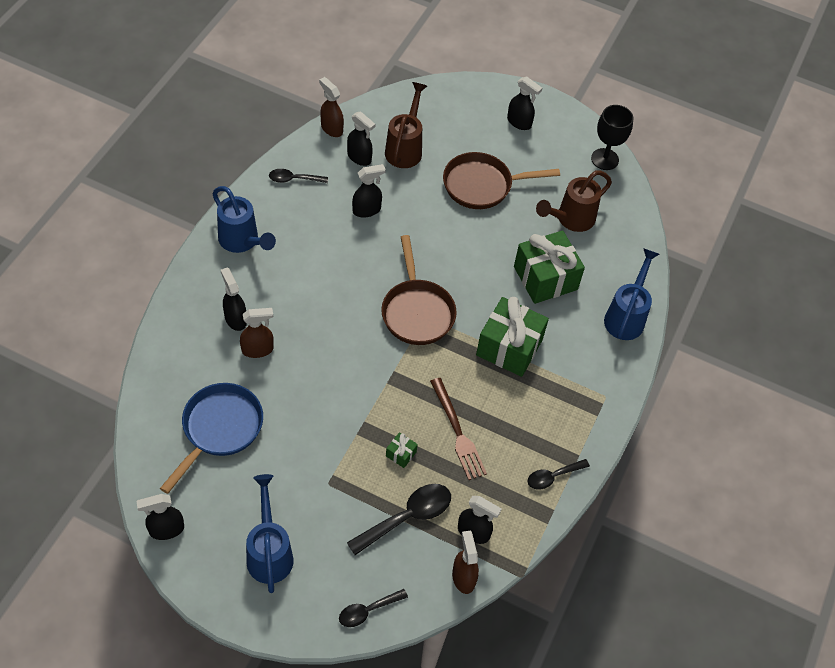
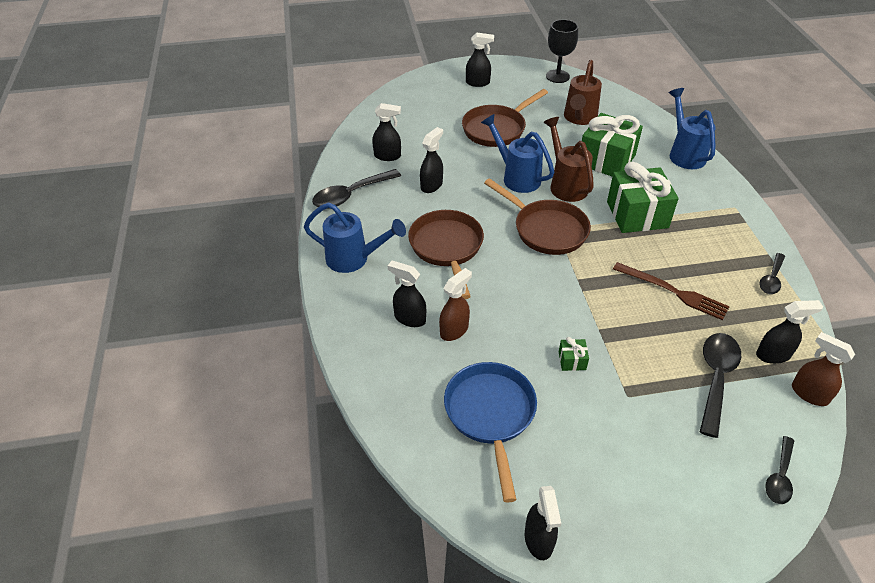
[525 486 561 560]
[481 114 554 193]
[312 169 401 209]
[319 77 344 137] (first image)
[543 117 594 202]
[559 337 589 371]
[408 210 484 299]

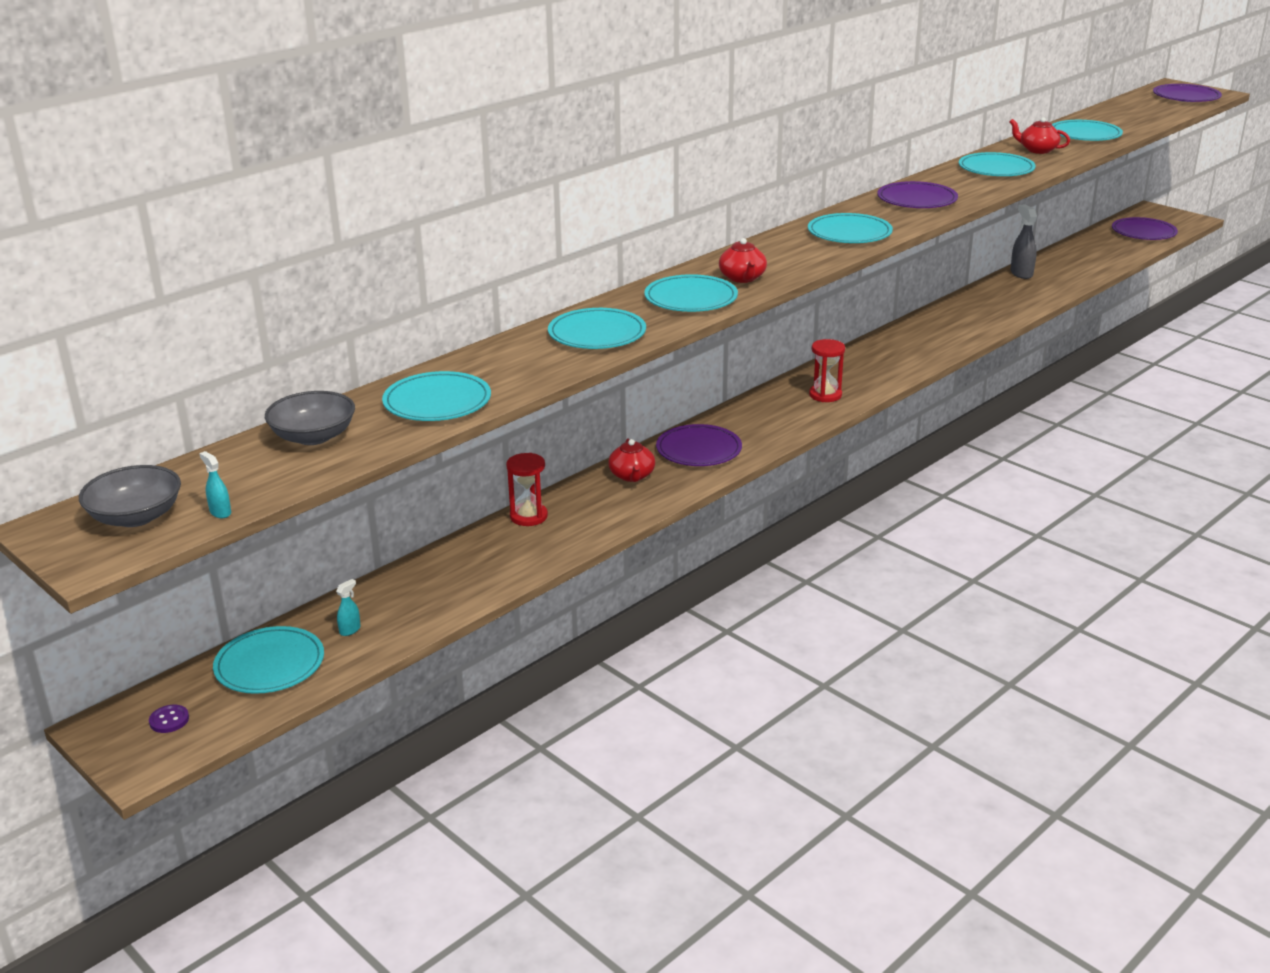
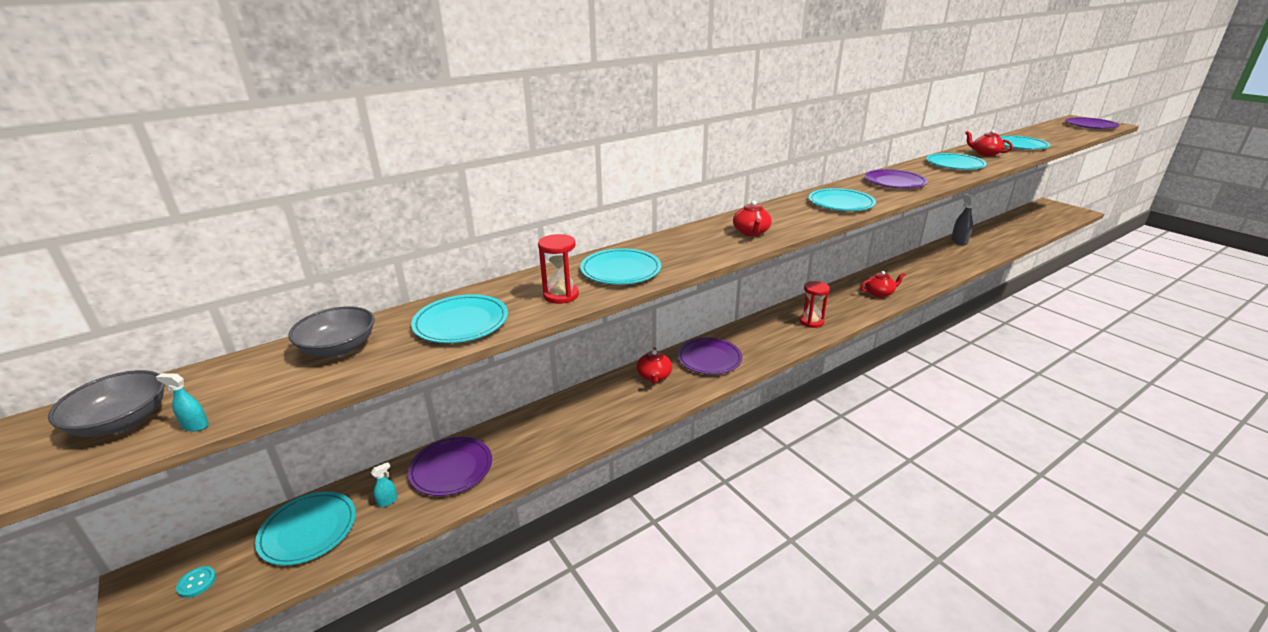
[176 566 216 598]
[156 373 209 432]
[538 234 579 304]
[644 274 738 312] (first image)
[408 437 492 496]
[860 271 906 297]

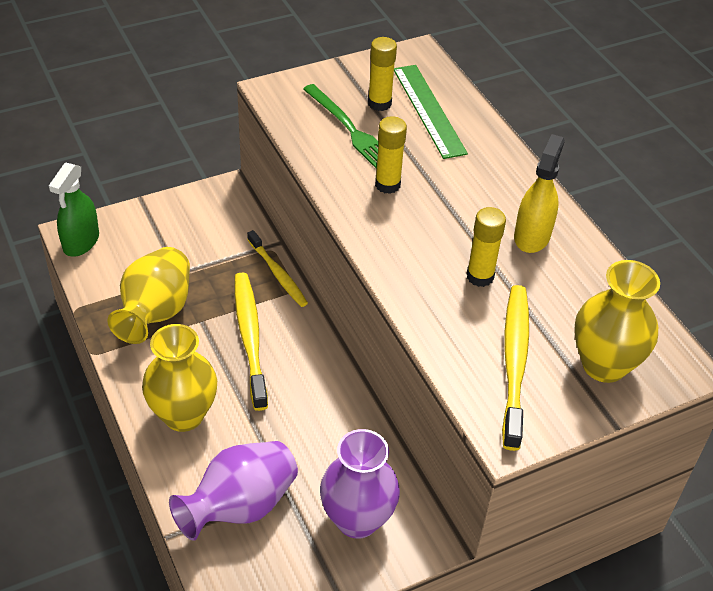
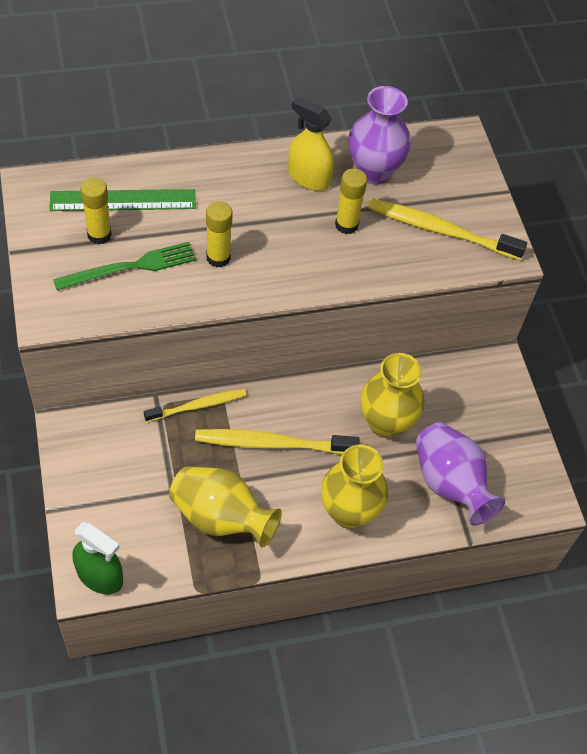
[348 86 411 184]
[361 353 424 438]

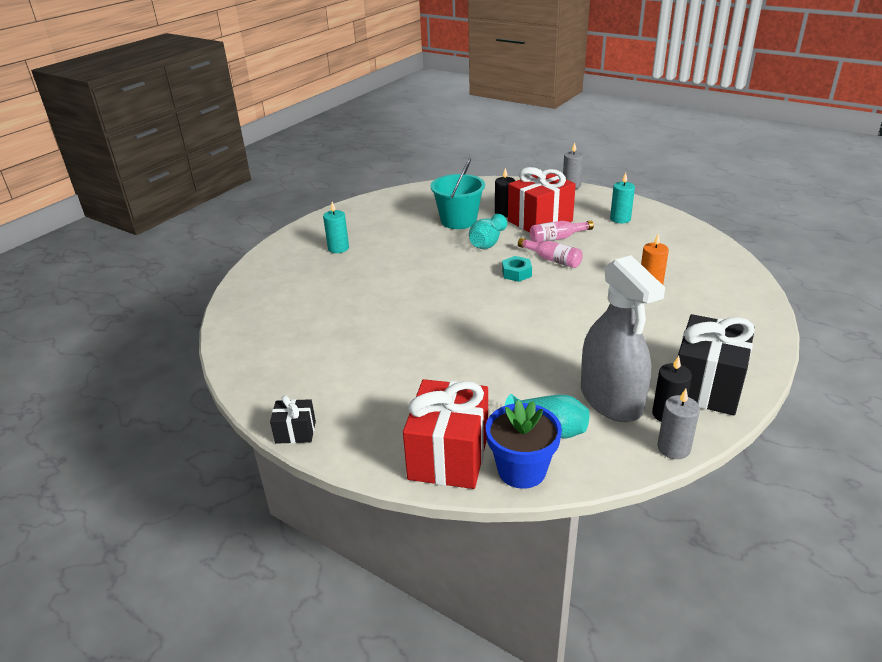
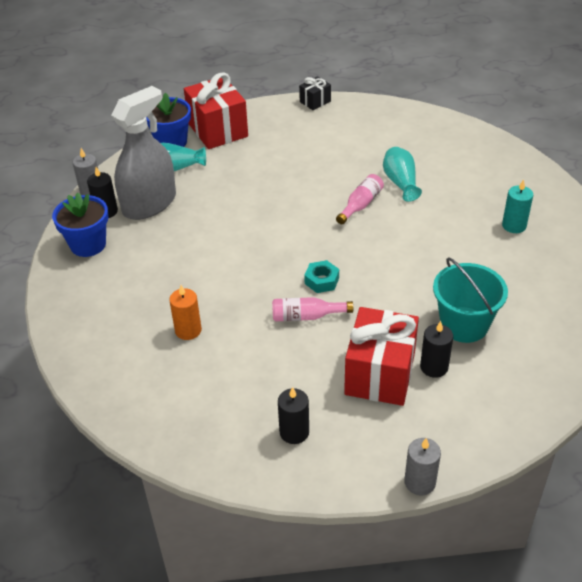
[383 147 422 202]
[336 174 384 224]
[111 86 176 220]
[278 387 309 444]
[52 193 109 257]

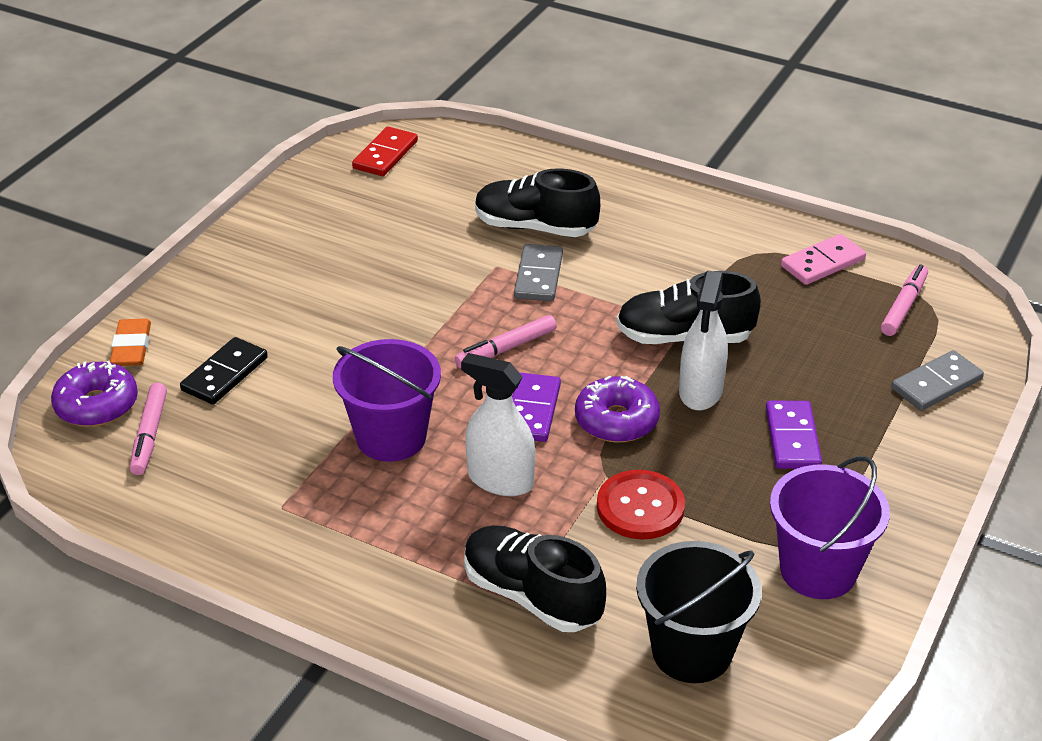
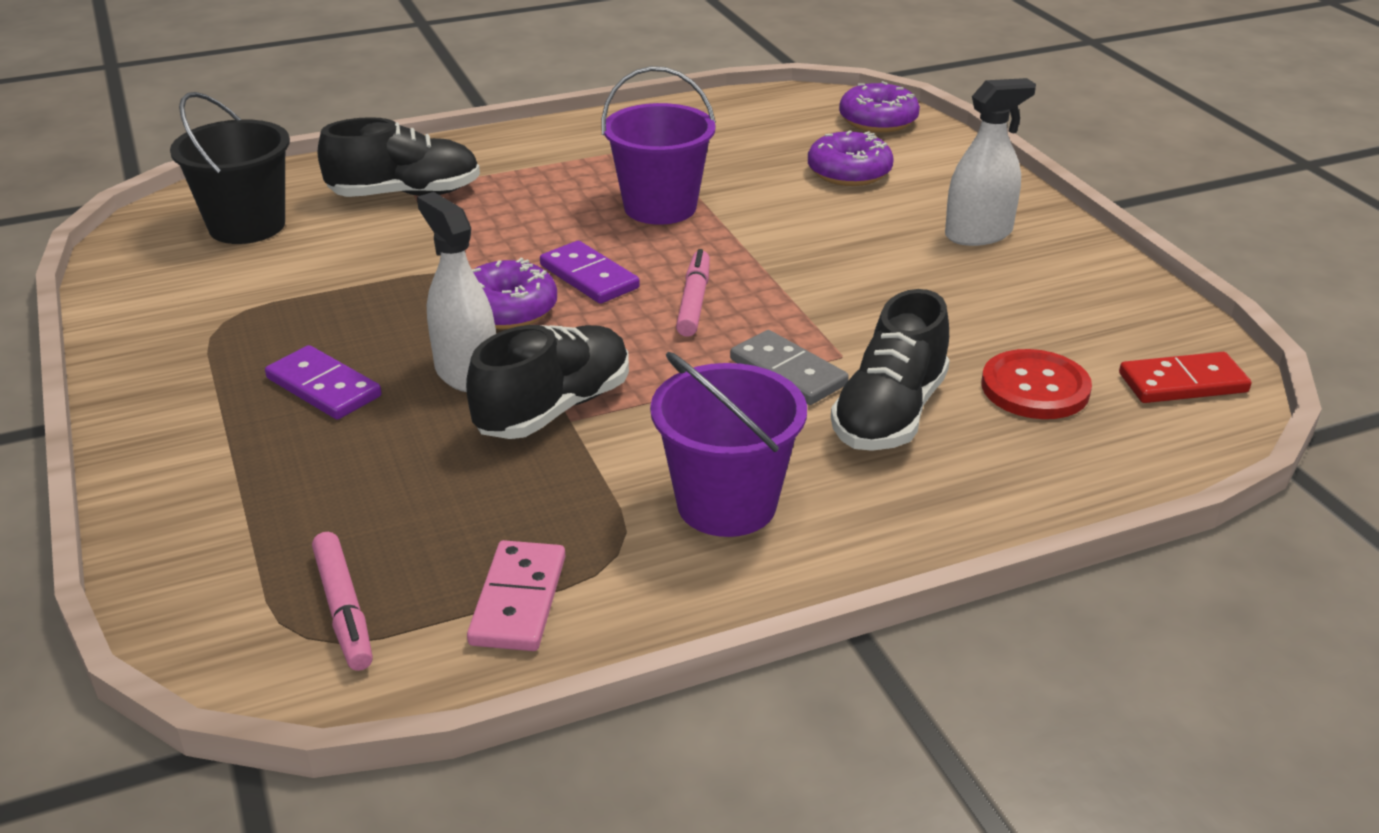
[110 319 151 366] (first image)
[130 383 167 475] (first image)
[808 130 894 186]
[1119 352 1251 403]
[945 78 1036 246]
[831 289 950 451]
[982 349 1092 419]
[650 352 807 537]
[891 350 984 411] (first image)

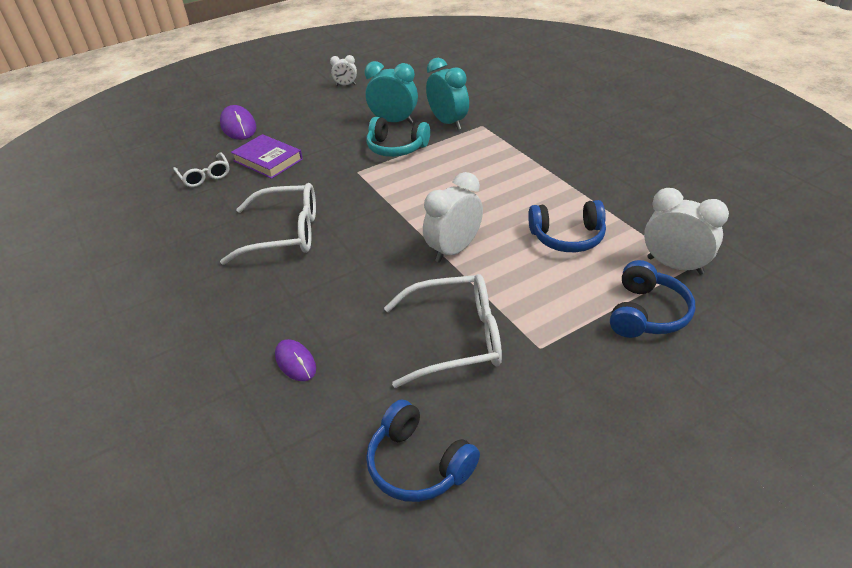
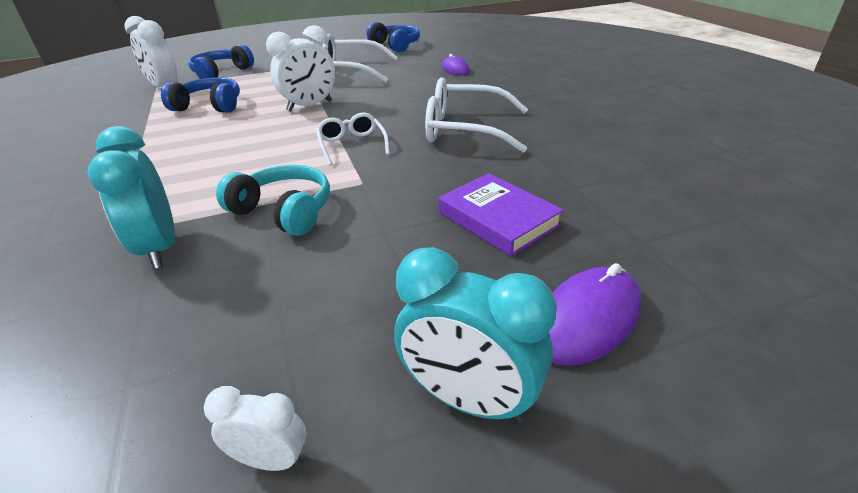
[316 113 390 165]
[549 263 641 366]
[394 247 557 423]

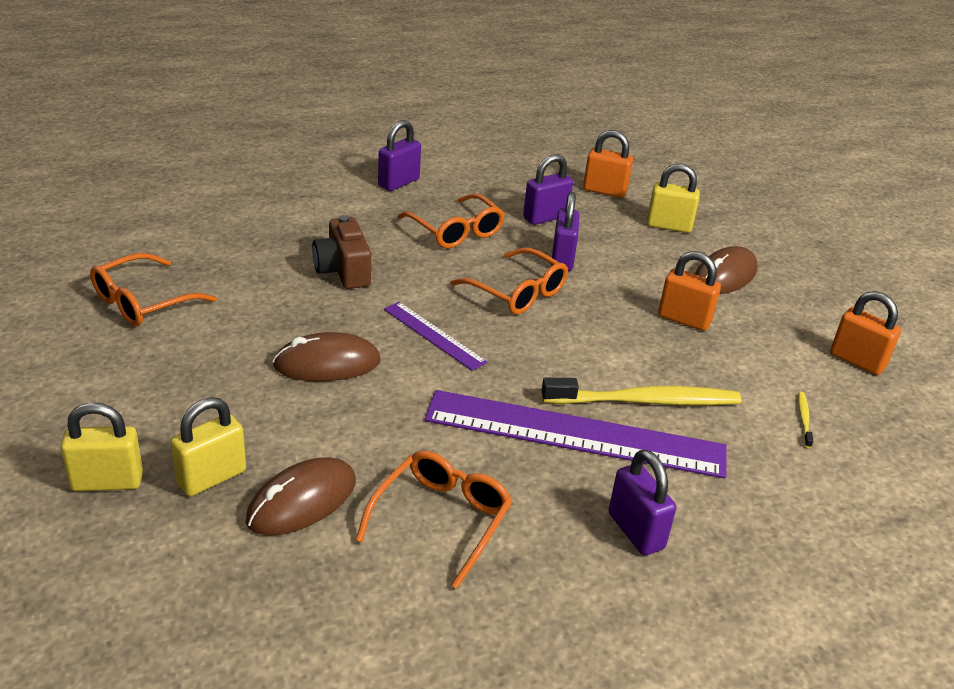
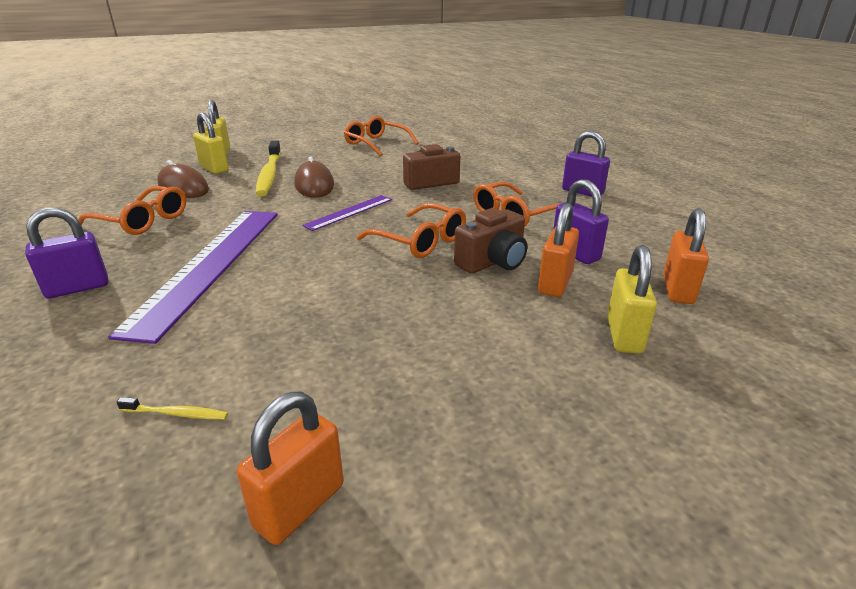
[356 203 466 258]
[256 141 281 196]
[454 208 527 274]
[538 203 579 297]
[695 246 758 294] (first image)

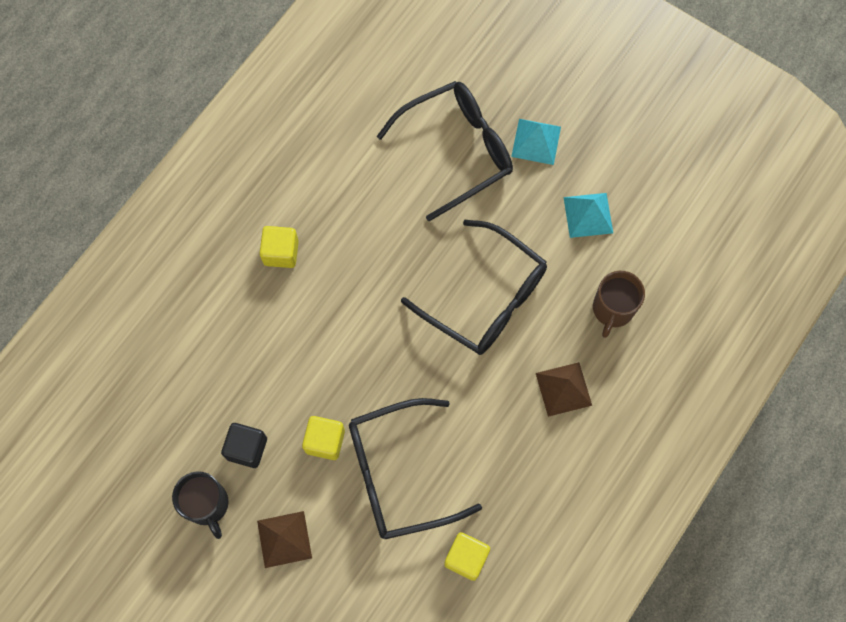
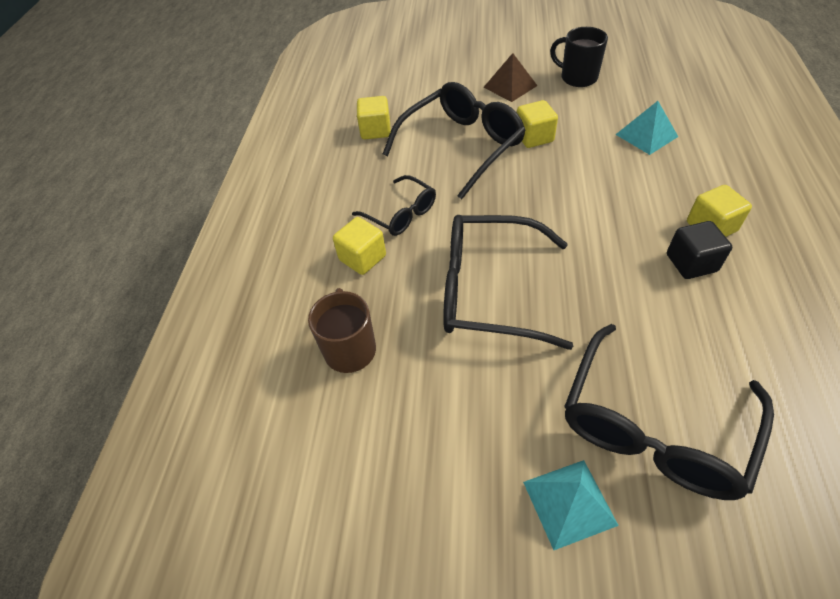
[667 221 732 279]
[333 217 386 275]
[615 101 678 155]
[352 175 436 236]

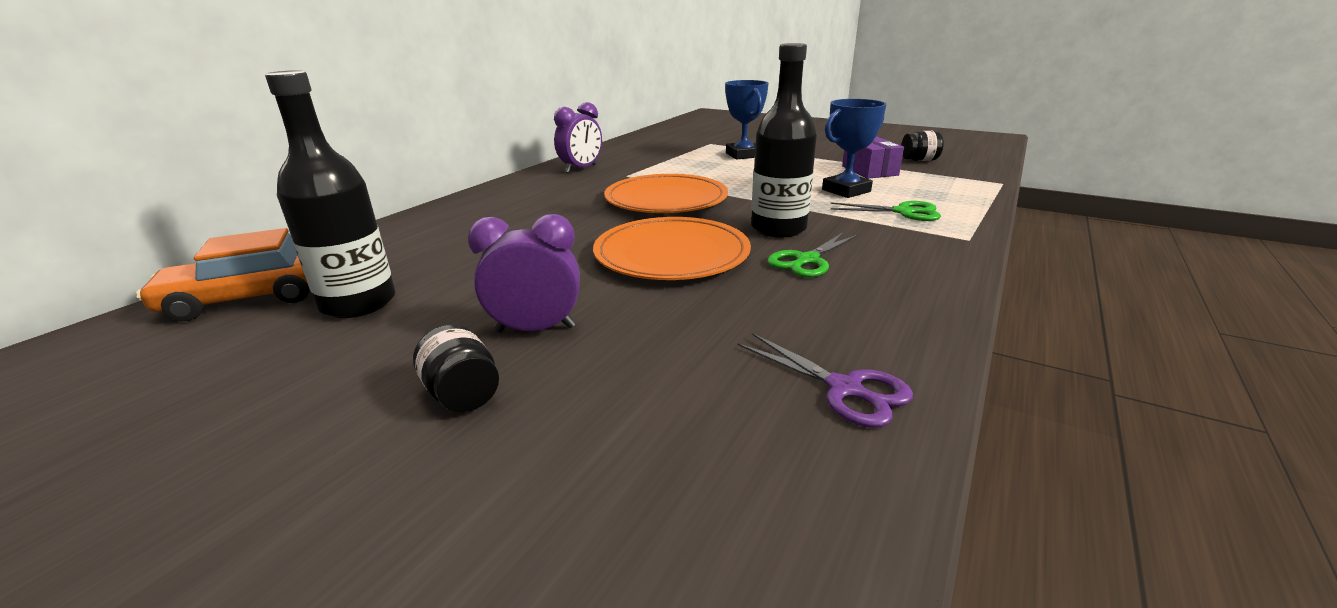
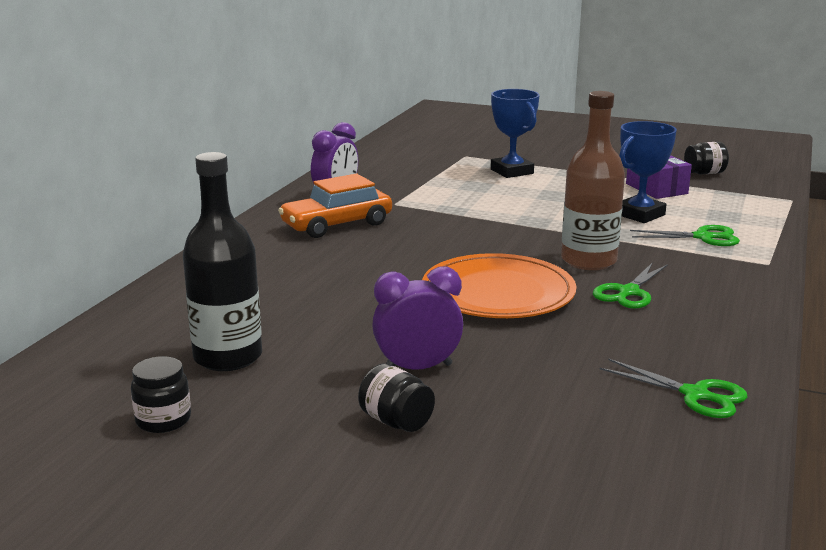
[278 174 392 238]
[604 174 728 213] (first image)
[600 358 747 418]
[561 91 625 270]
[131 356 191 433]

